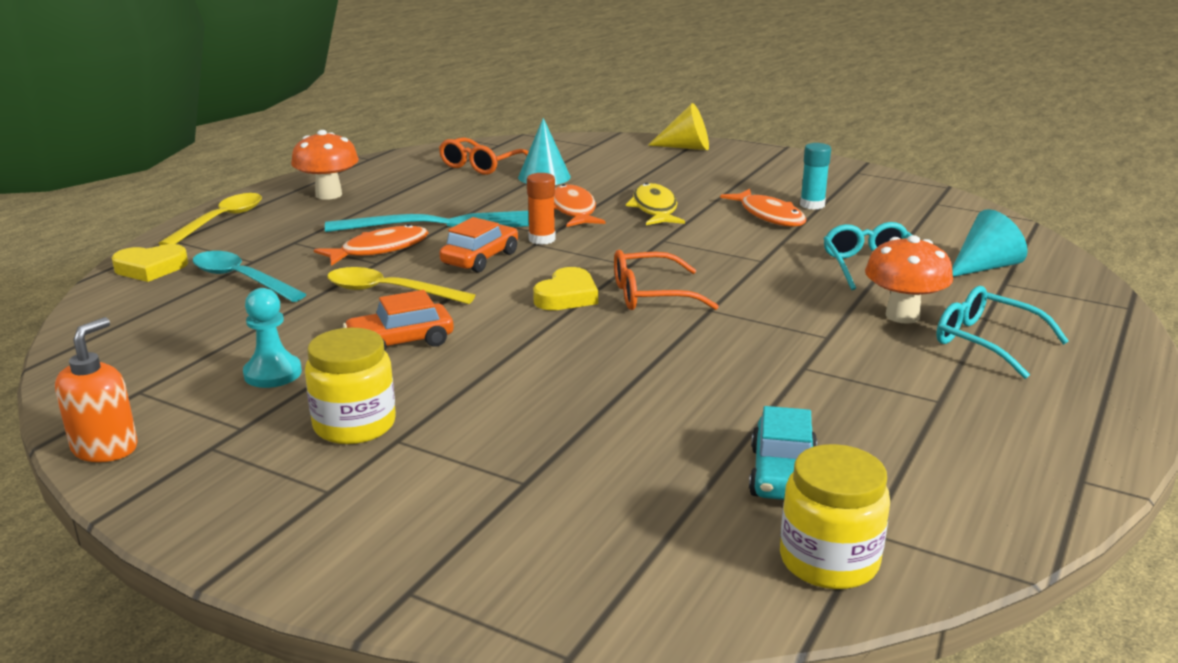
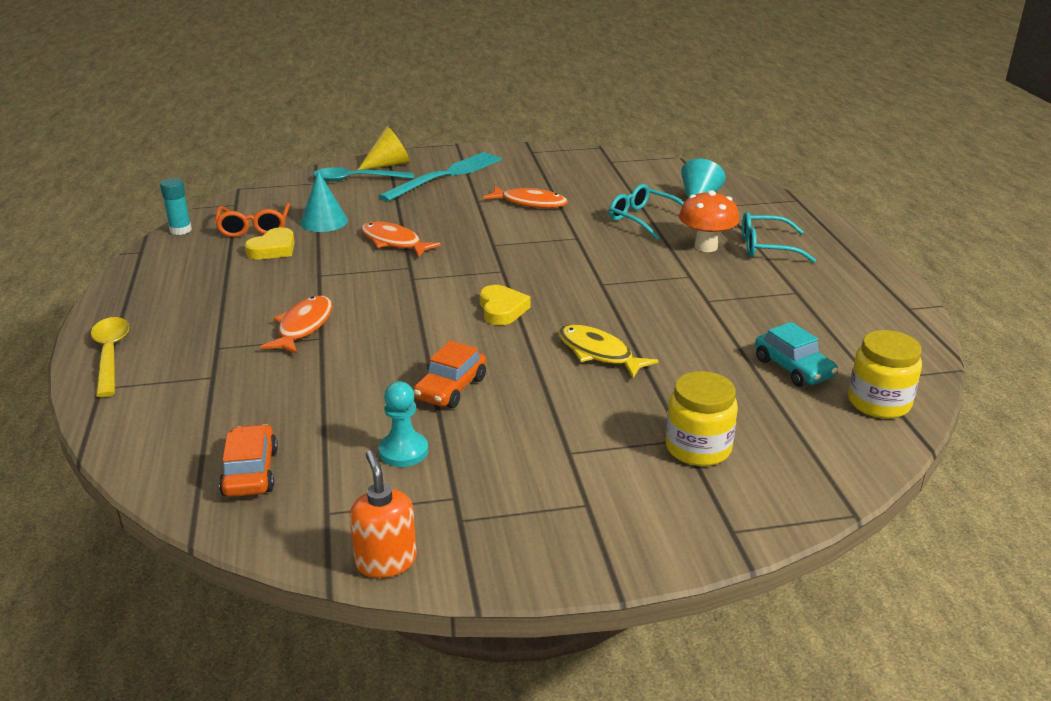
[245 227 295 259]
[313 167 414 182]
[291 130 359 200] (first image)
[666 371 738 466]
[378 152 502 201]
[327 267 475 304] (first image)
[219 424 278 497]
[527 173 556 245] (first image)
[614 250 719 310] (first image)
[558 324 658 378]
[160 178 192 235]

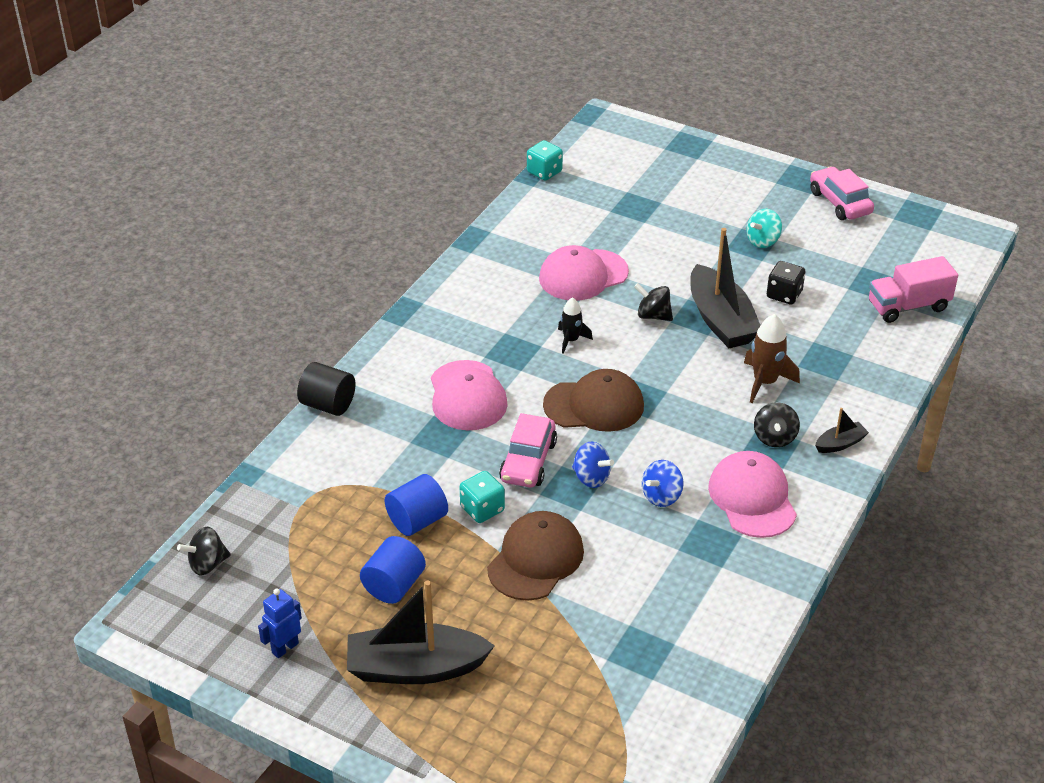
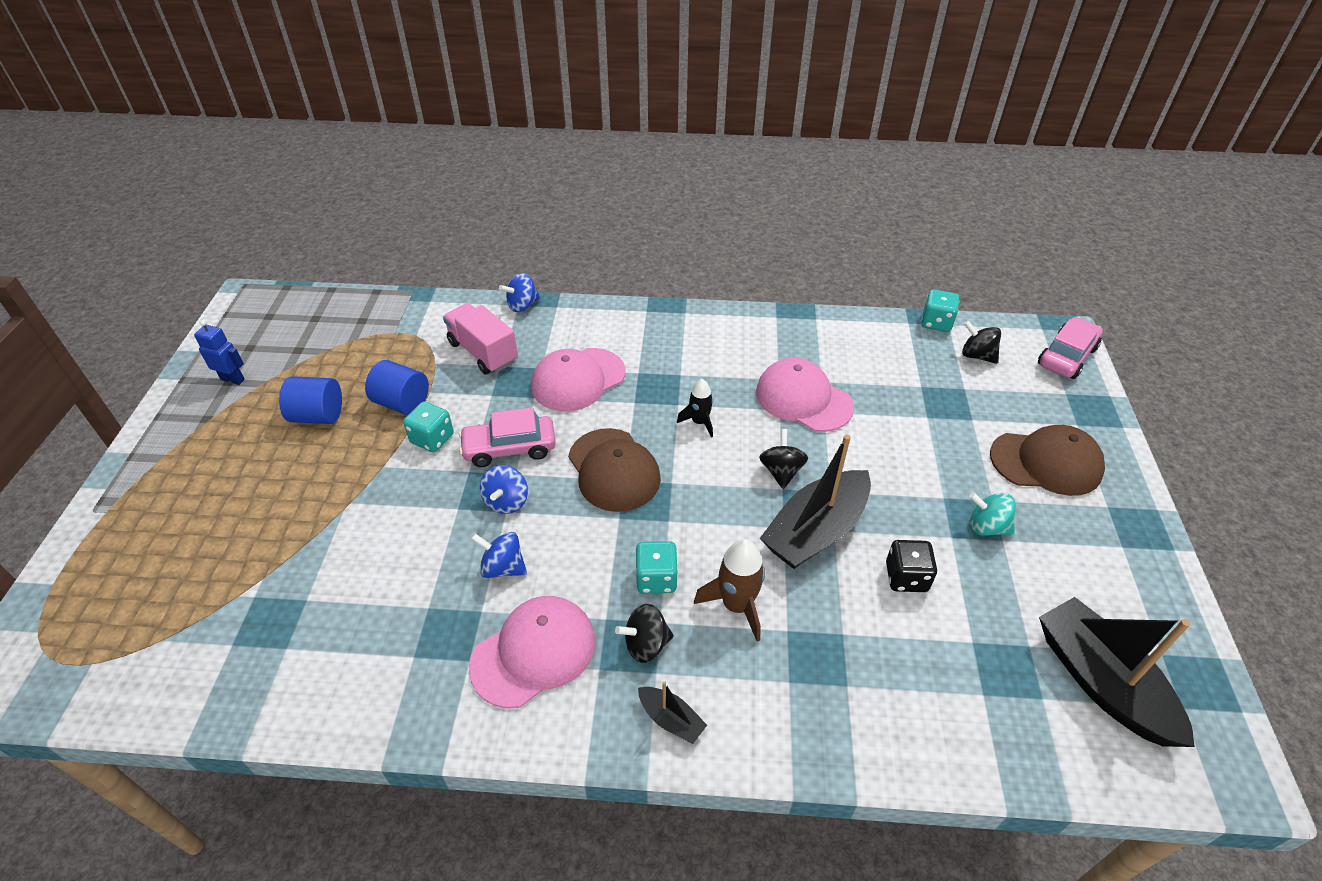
[962 321 1001 364]
[499 273 541 312]
[1039 597 1195 747]
[990 425 1105 496]
[1038 317 1103 379]
[443 303 518 374]
[635 541 678 594]

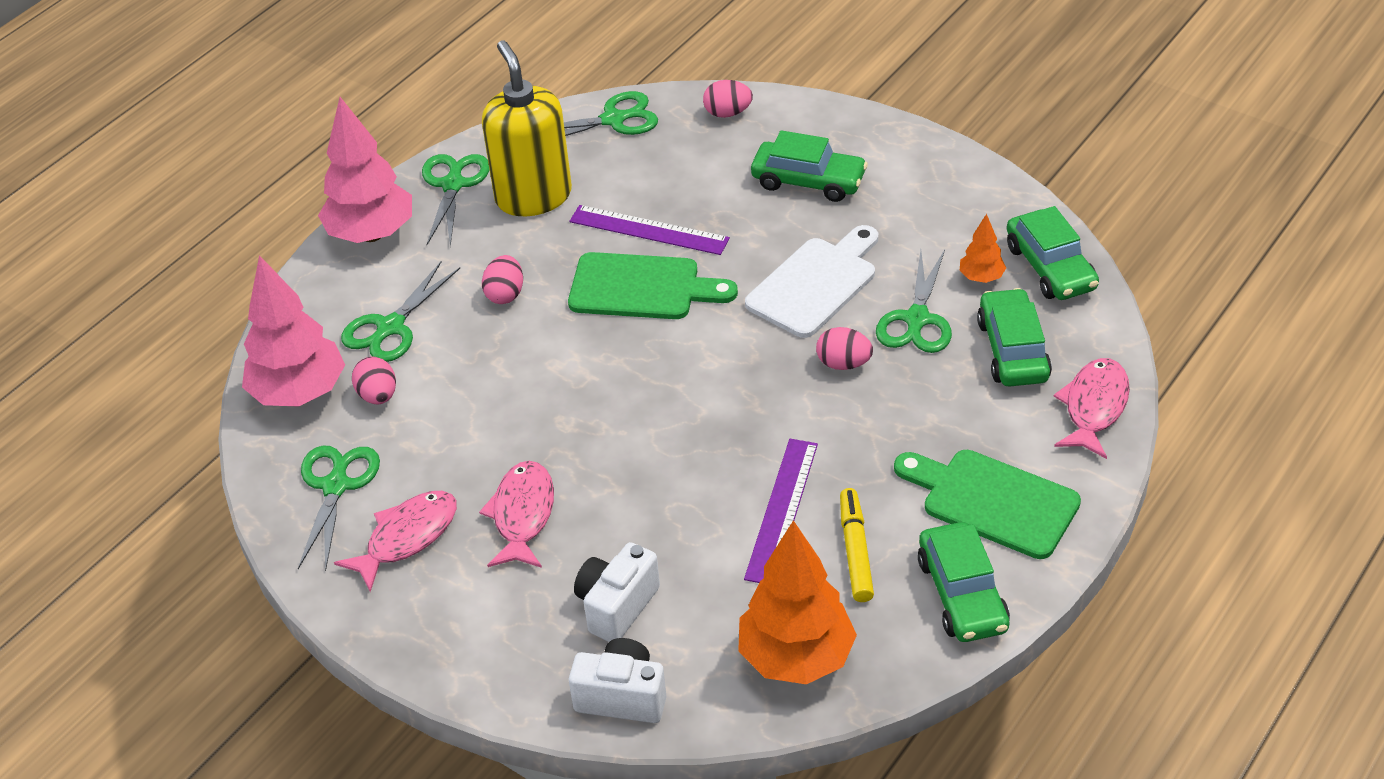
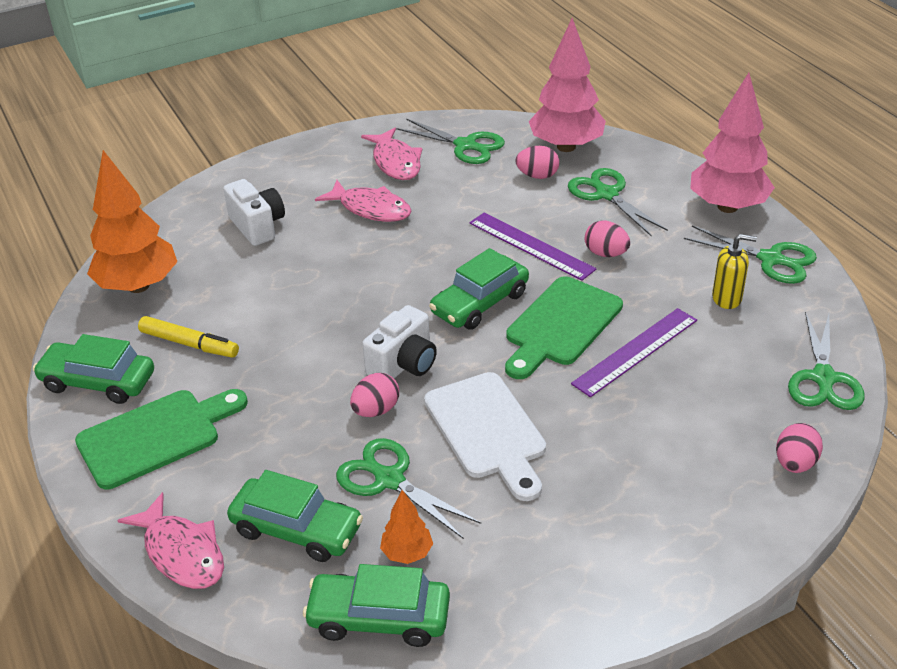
[712 234 757 309]
[362 305 437 378]
[469 213 596 281]
[429 248 529 330]

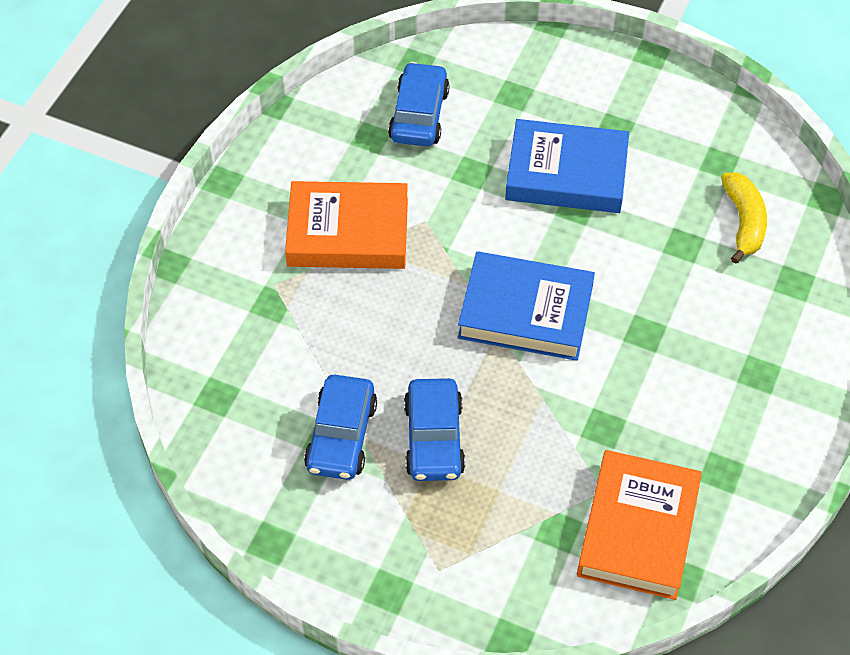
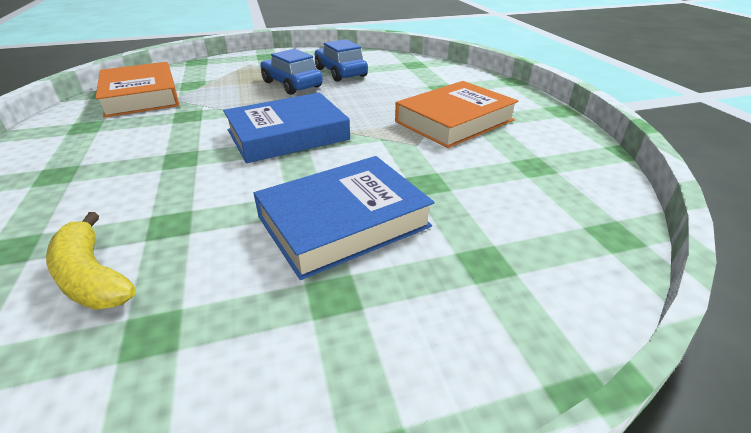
[388 62 450 146] (first image)

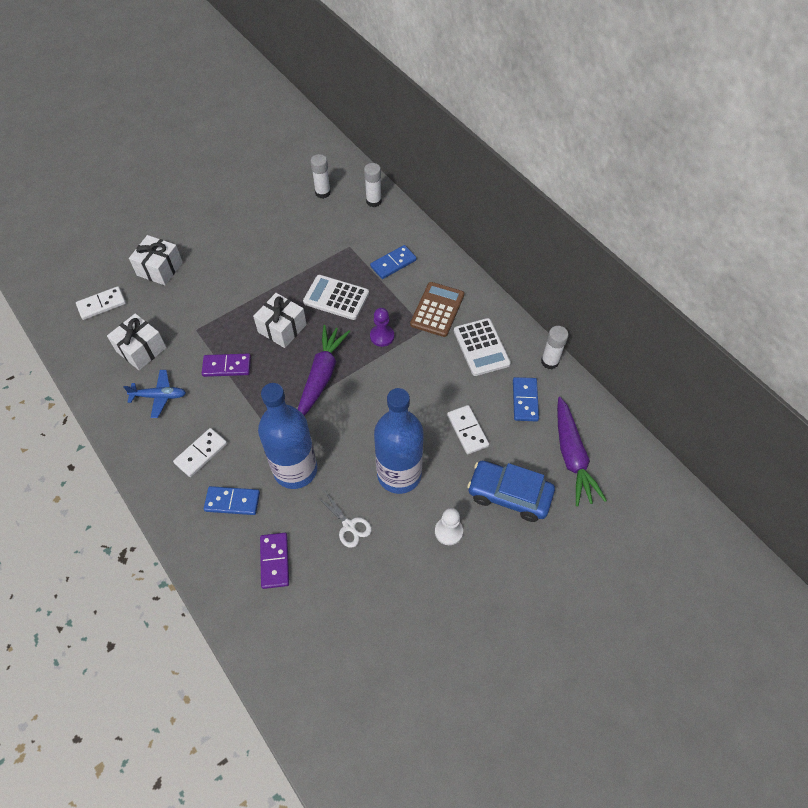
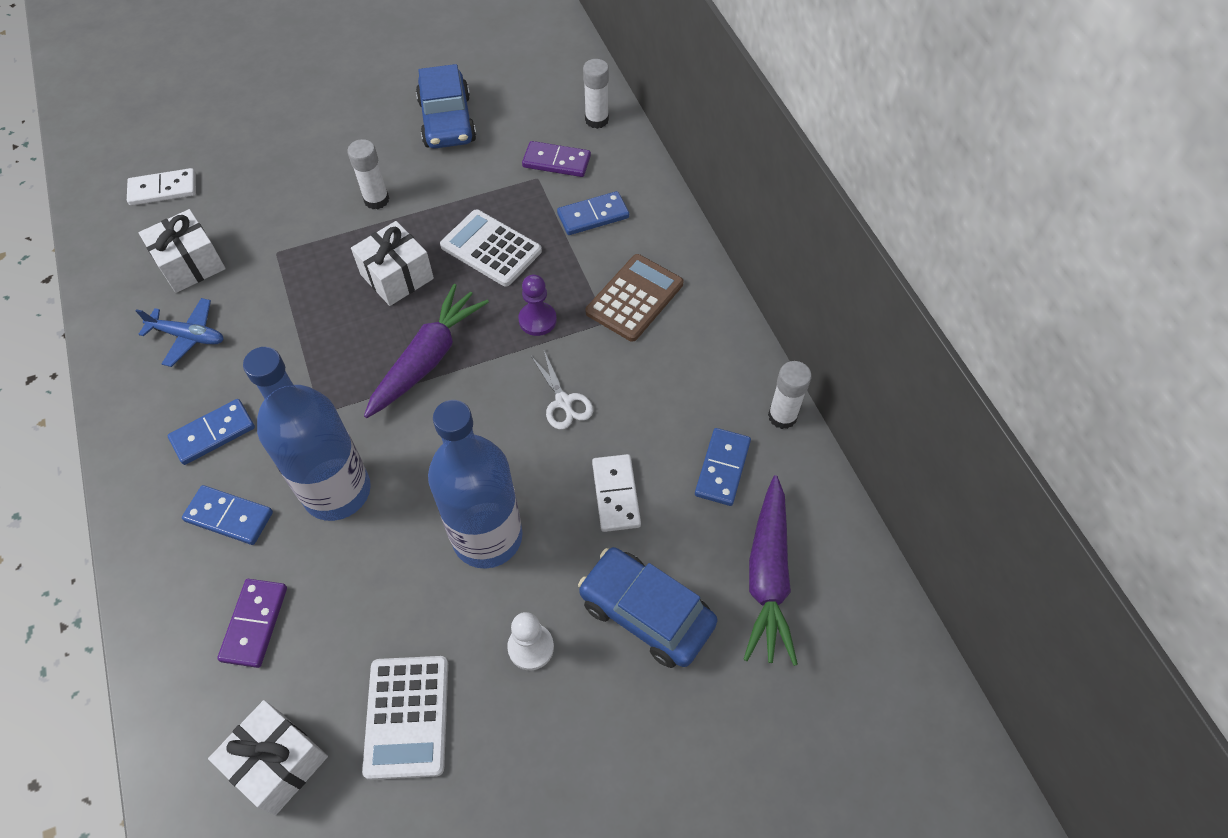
[208 700 328 815]
[168 399 255 465]
[522 141 591 177]
[347 139 389 209]
[530 351 593 430]
[362 656 448 780]
[416 64 476 148]

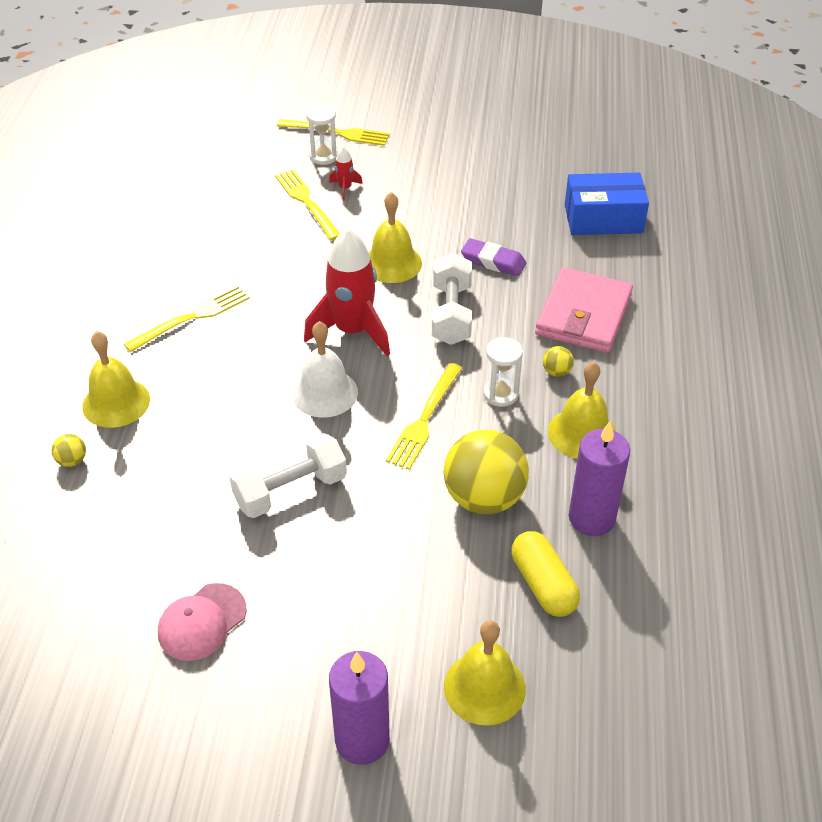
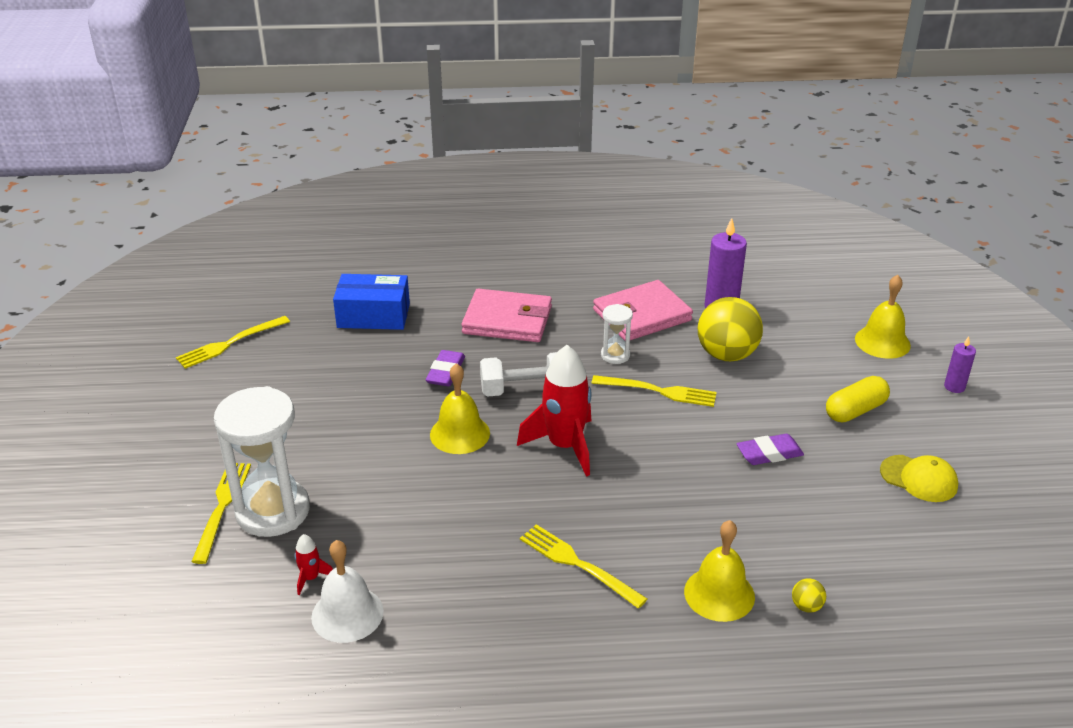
[880 455 958 502]
[736 434 804 465]
[176 316 290 369]
[311 540 384 643]
[214 386 310 537]
[295 534 333 595]
[944 336 976 393]
[826 376 890 423]
[543 346 574 377] (first image)
[593 280 693 341]
[333 274 410 330]

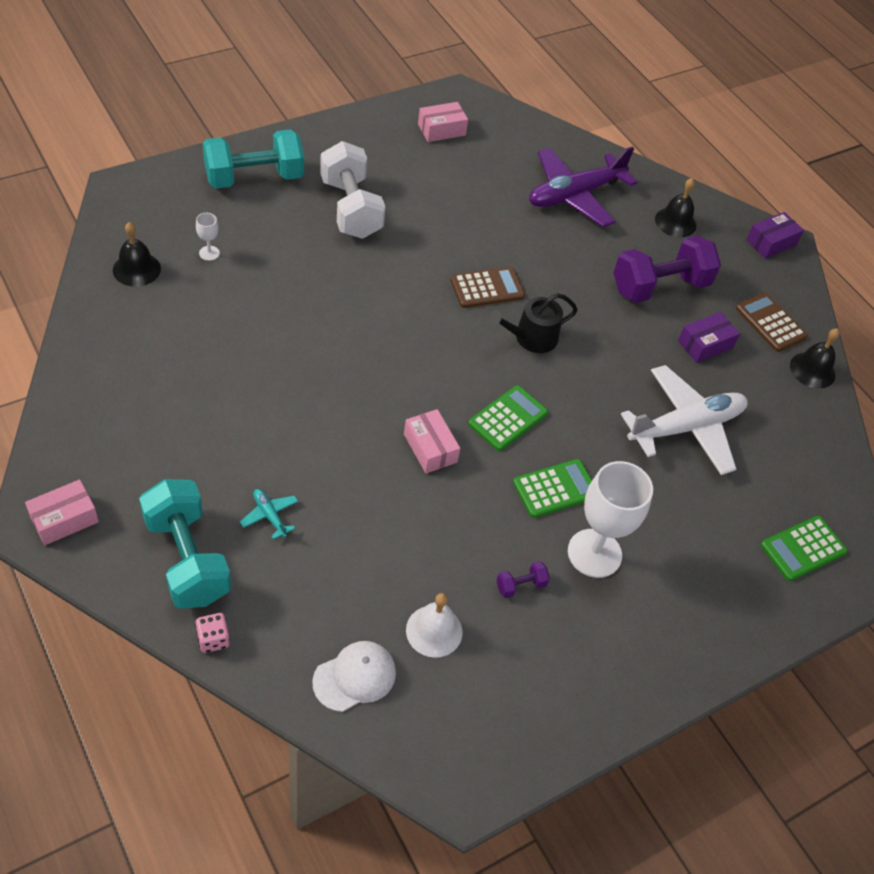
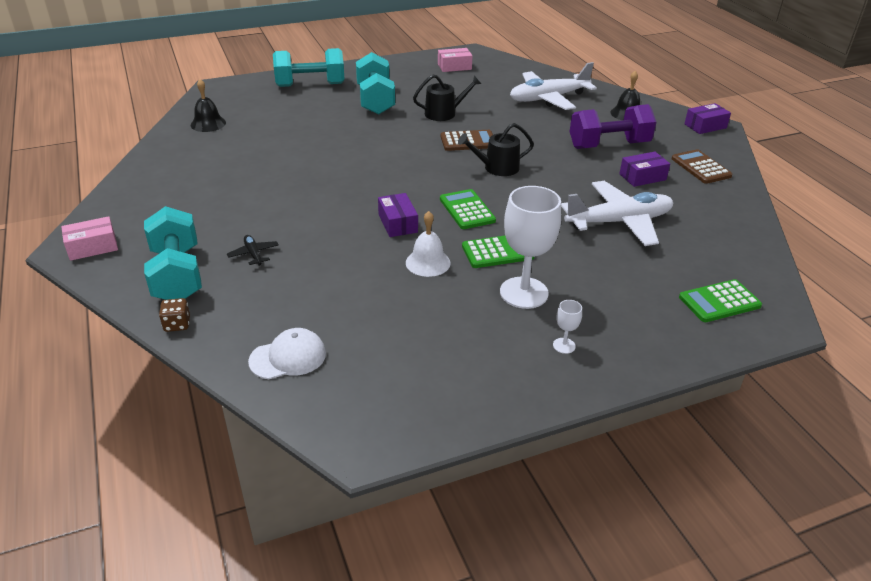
[159 298 190 332]
[553 300 582 354]
[227 235 279 266]
[356 52 395 115]
[378 193 418 237]
[406 211 451 277]
[440 189 496 229]
[496 561 550 598] (first image)
[510 62 597 110]
[790 328 840 389] (first image)
[413 75 481 121]

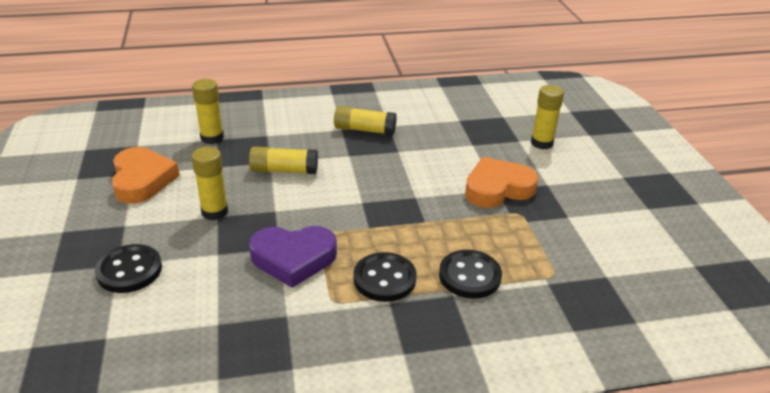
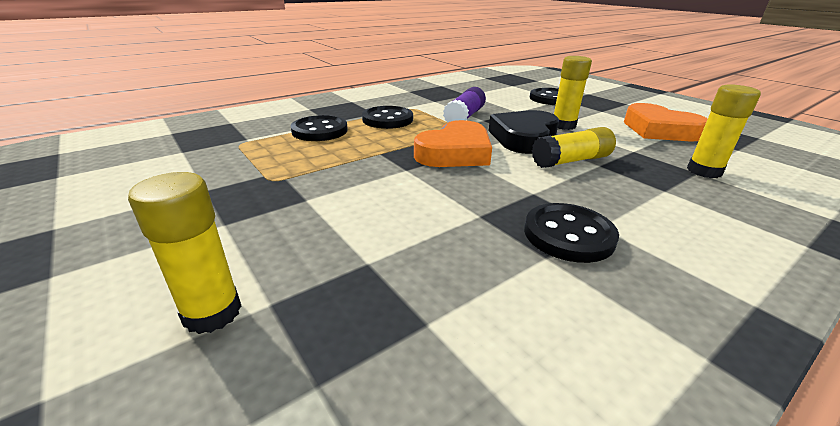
[443 87 486 123]
[524 203 619 263]
[414 120 492 167]
[489 110 559 154]

